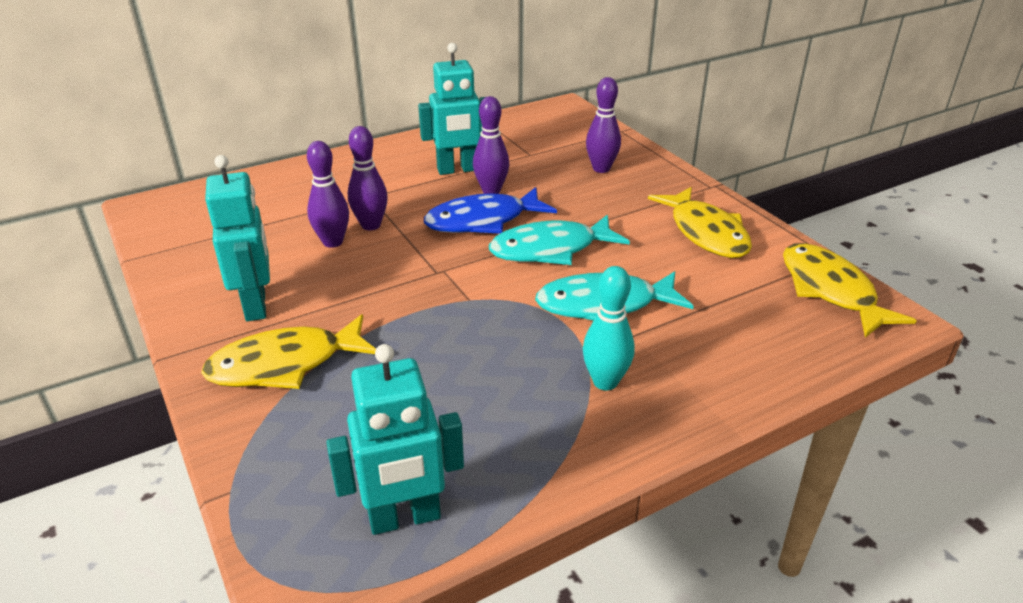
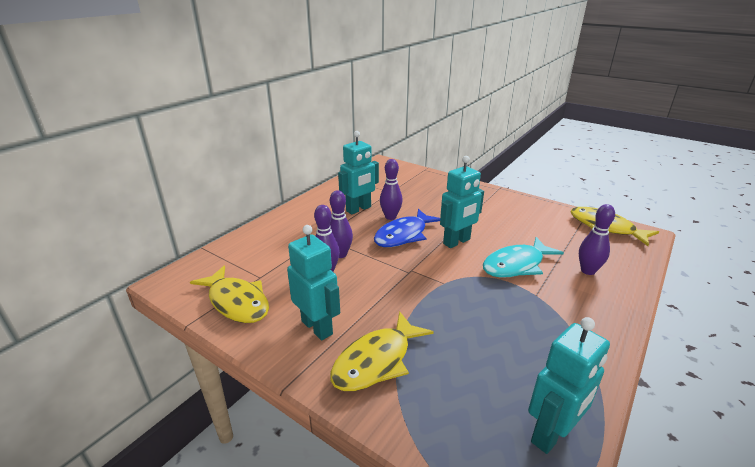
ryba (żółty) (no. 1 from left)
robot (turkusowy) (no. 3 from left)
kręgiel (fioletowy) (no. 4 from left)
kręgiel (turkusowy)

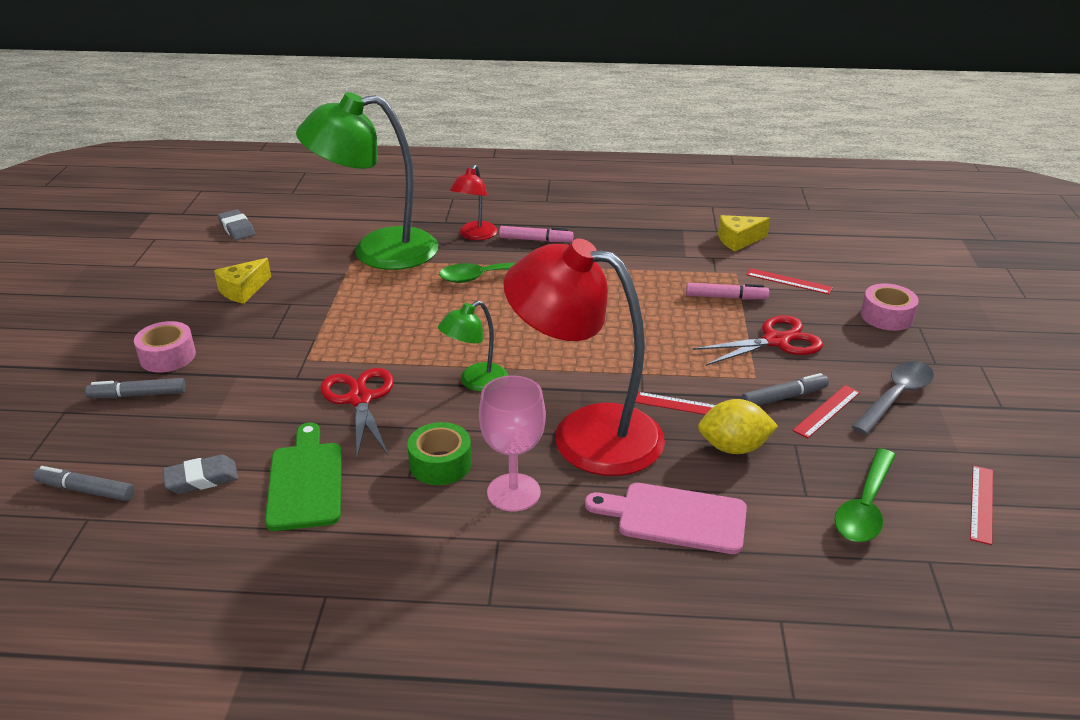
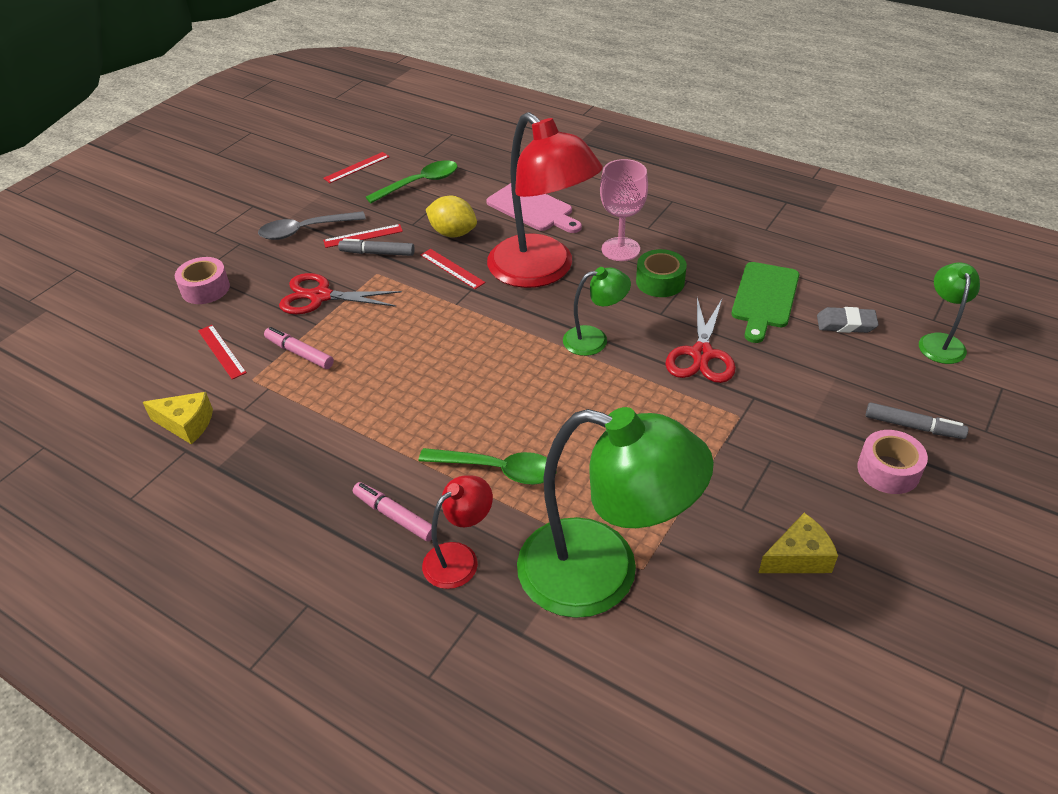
lampka (zielony) (no. 3 from left)
gumka do mazania (szary) (no. 2 from left in the first image)

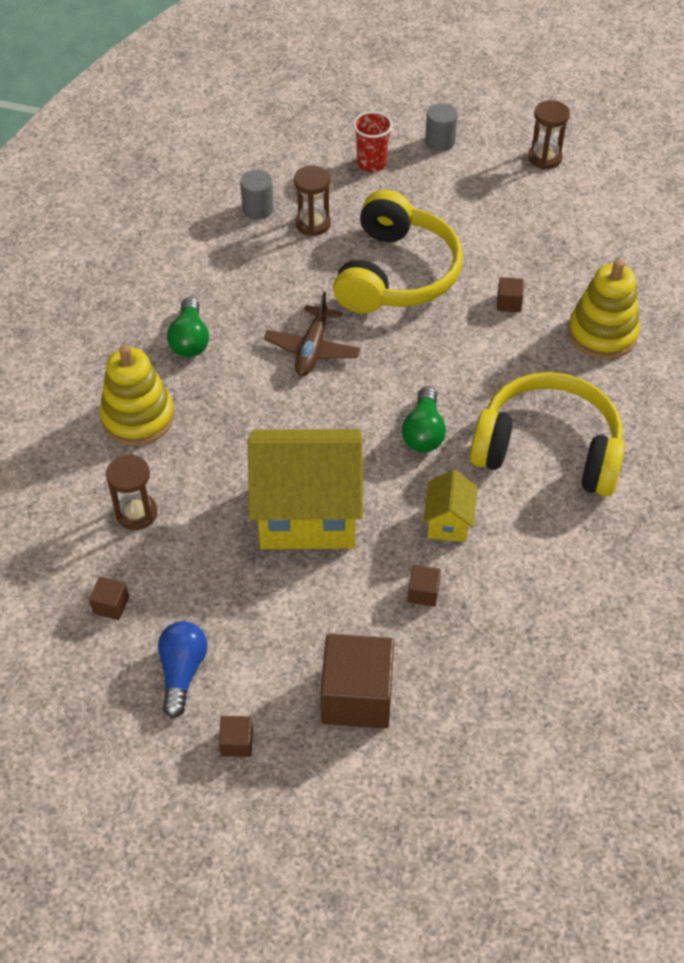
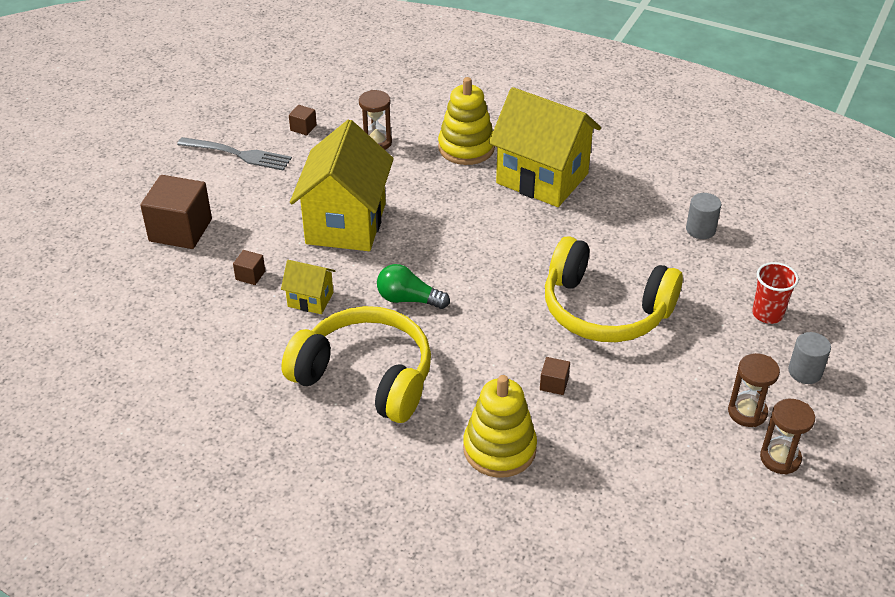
widelec (szary)
słuchawki (żółty) (no. 1 from left)
domek (żółty) (no. 3 from left)
klepsydra (brązowy) (no. 2 from left)
sześcian (brązowy) (no. 2 from left in the first image)
samolot (brązowy)

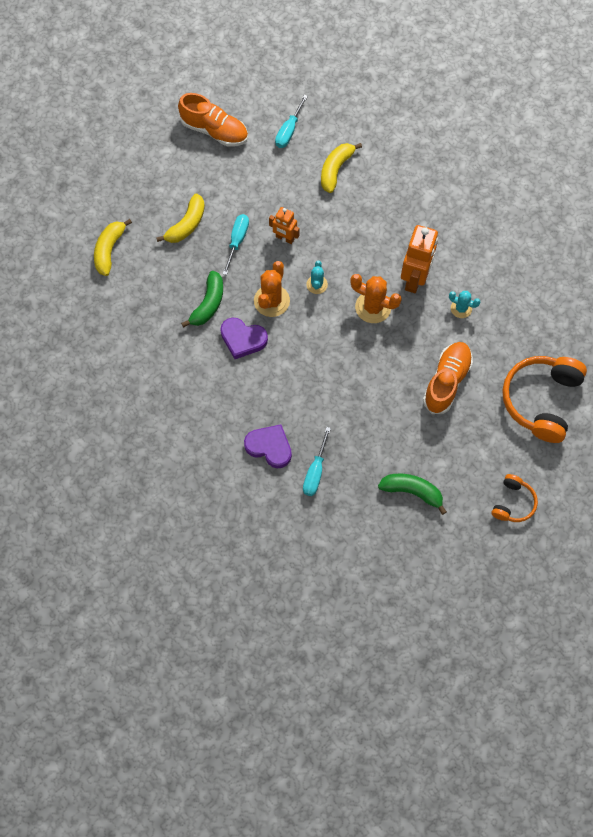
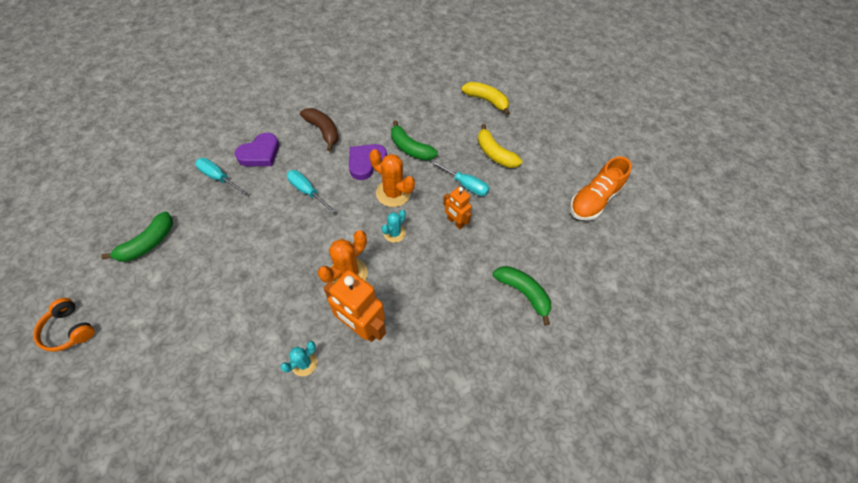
śrubokręt (turkusowy) (no. 2 from left)
banan (brązowy)
kaktus (turkusowy) (no. 2 from left)
robot (pomarańczowy) (no. 2 from left)
banan (zielony) (no. 3 from left)
but (pomarańczowy) (no. 2 from left in the first image)
słuchawki (pomarańczowy) (no. 2 from left in the first image)

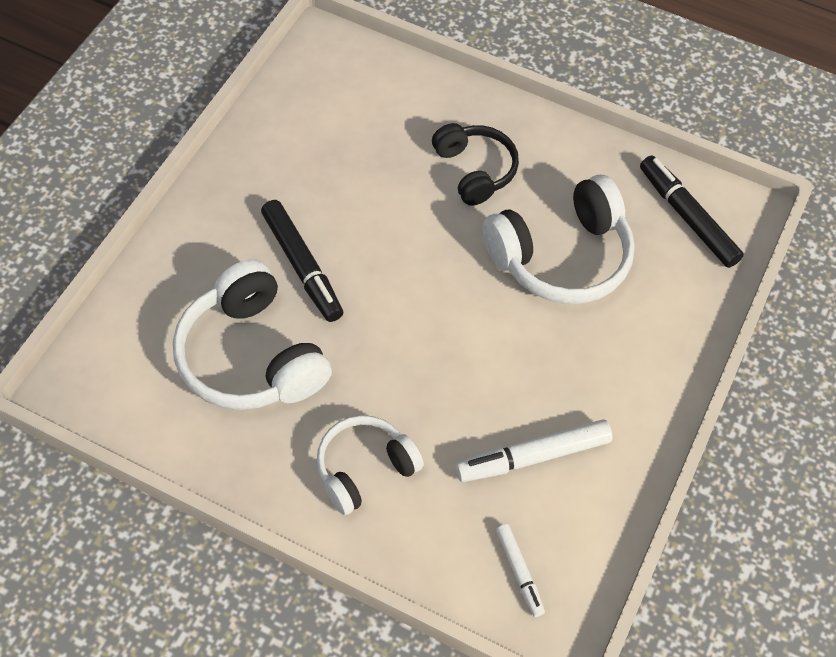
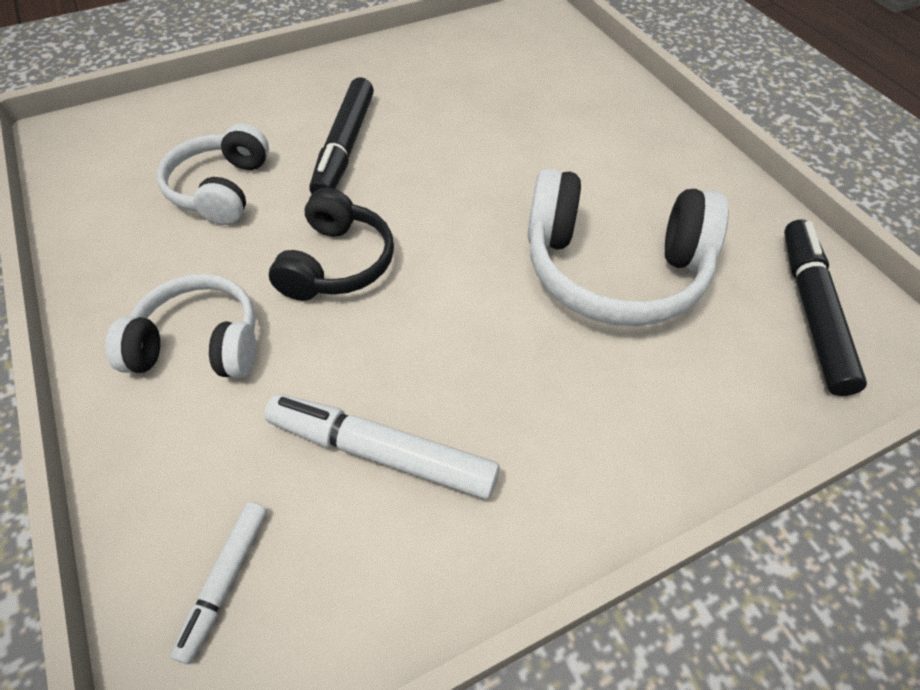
słuchawki (biały) (no. 2 from left)
słuchawki (czarny)

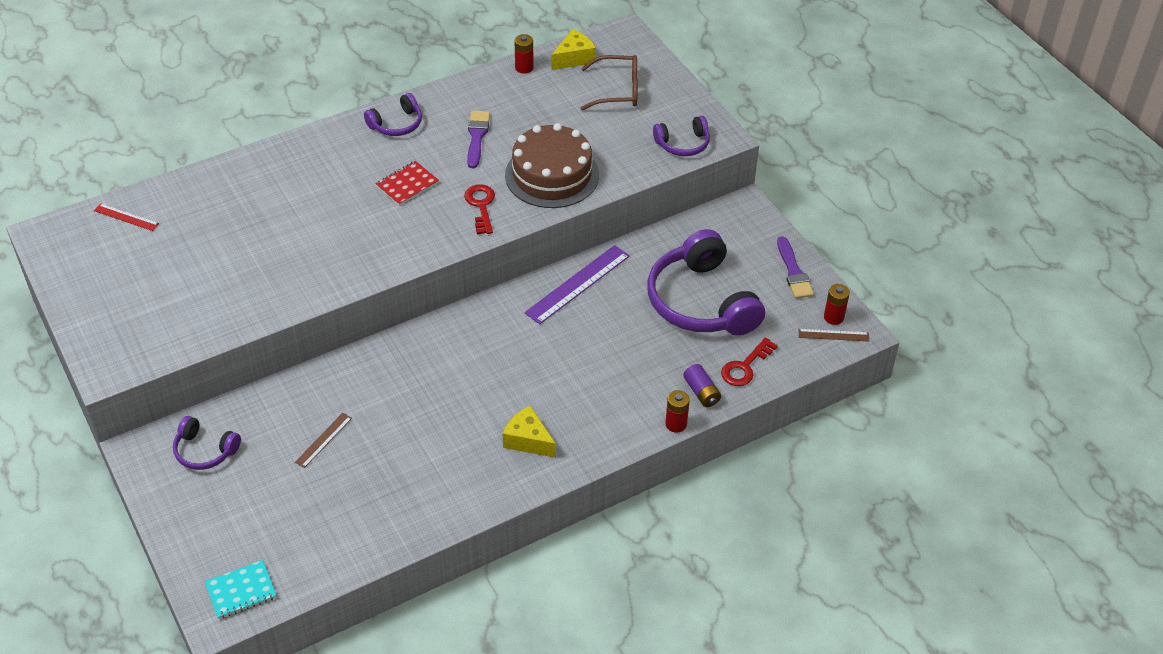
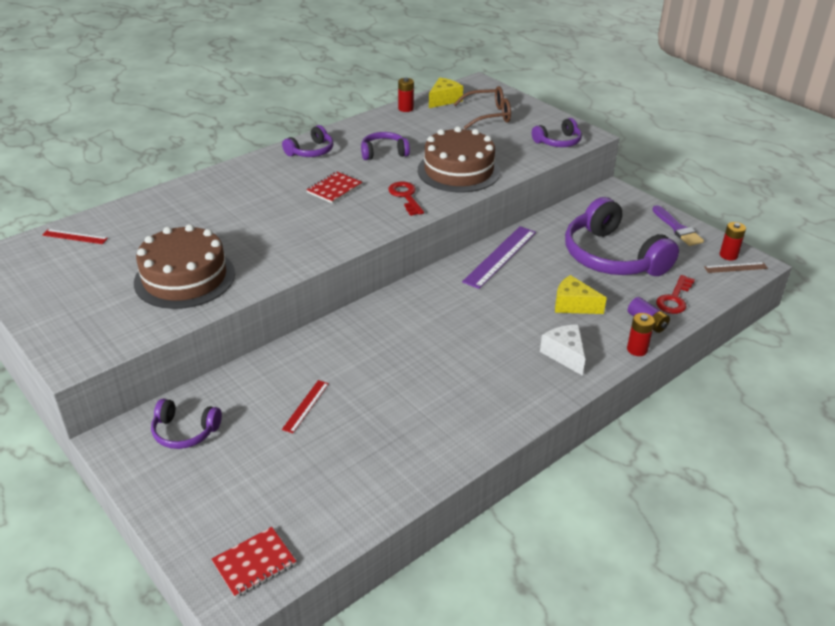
tort (brązowy) (no. 1 from left)
zeszyt (czerwony) (no. 1 from left)
linijka (czerwony) (no. 2 from left)
słuchawki (fioletowy) (no. 3 from left)
ser (biały)
ser (żółty) (no. 2 from left)

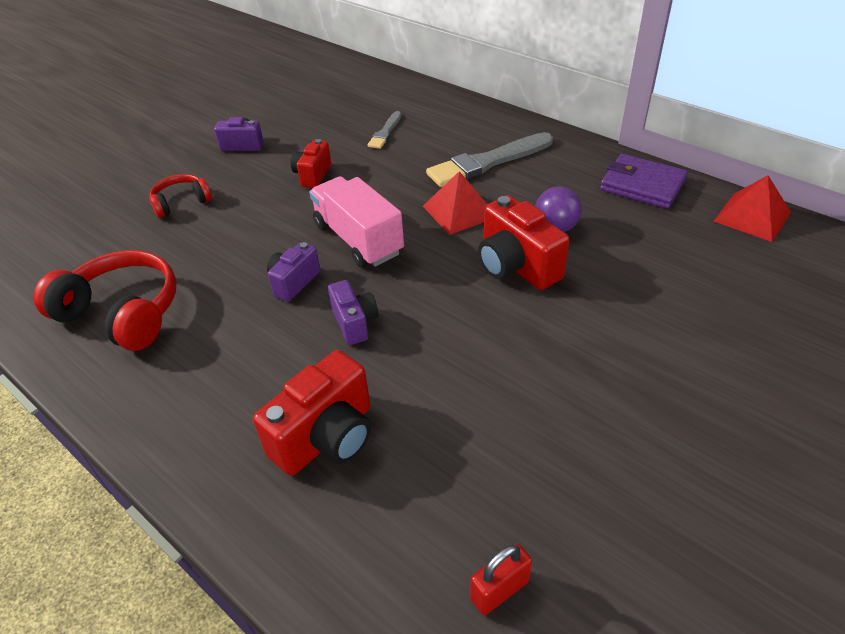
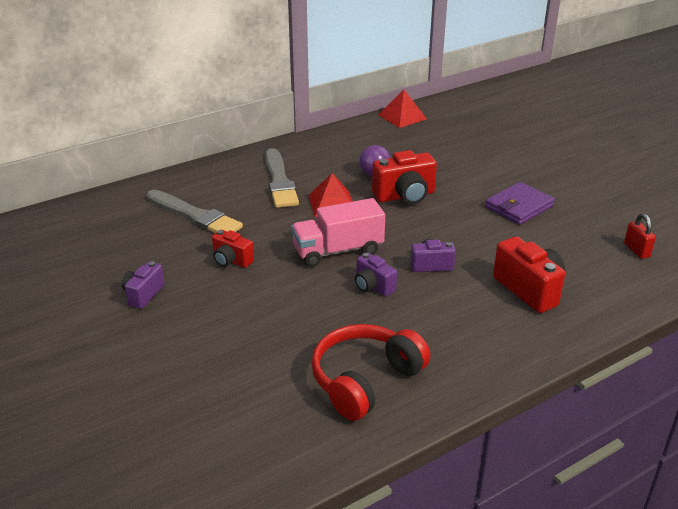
pędzel (szary) (no. 1 from left)
portfel (fioletowy)
słuchawki (czerwony) (no. 2 from left in the first image)

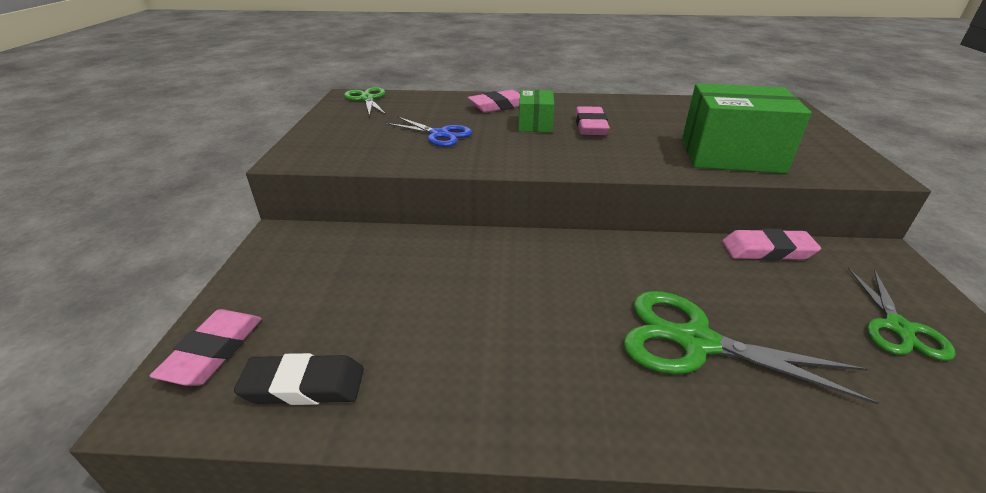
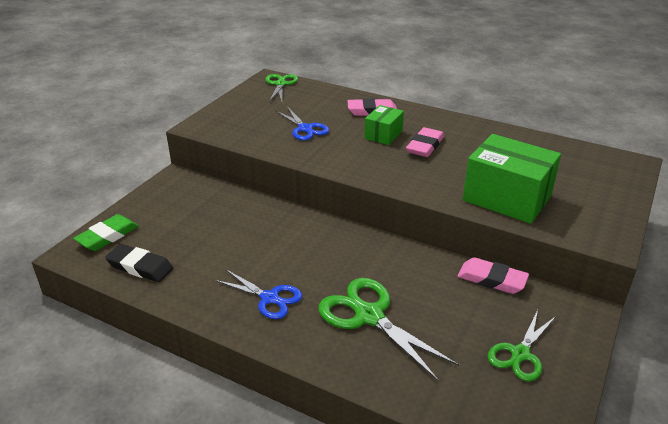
gumka do mazania (zielony)
nożyczki (niebieski) (no. 1 from left)

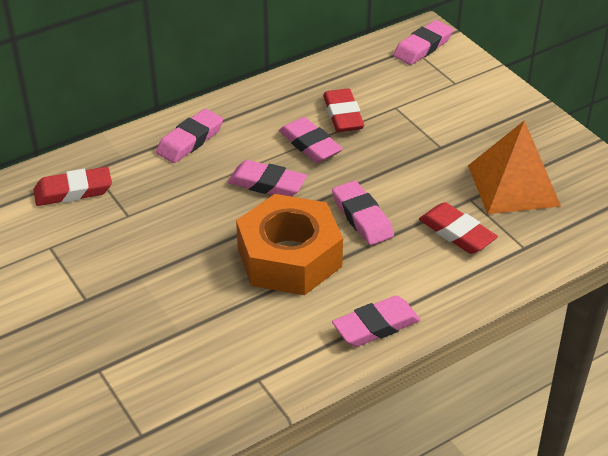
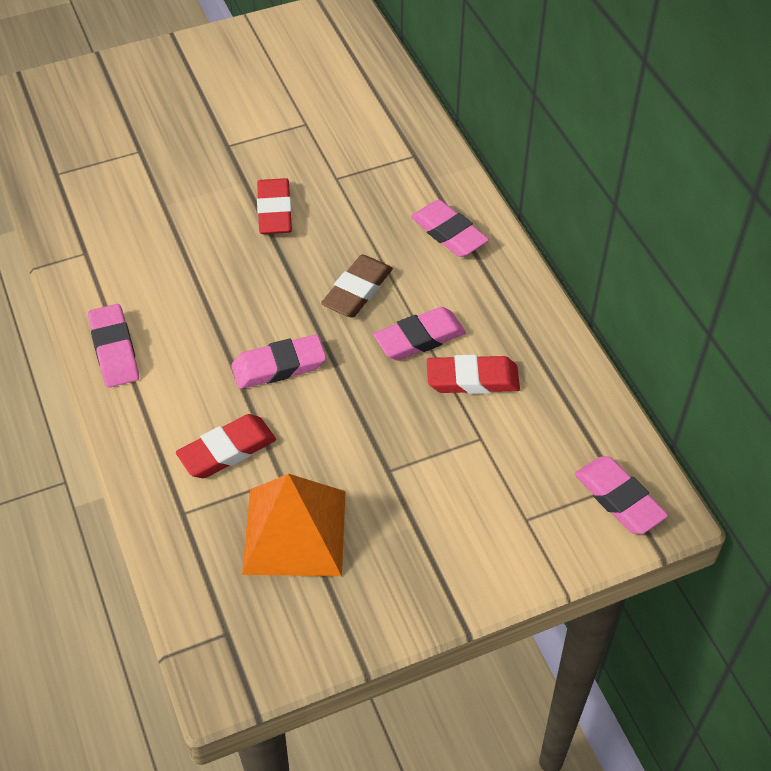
gumka do mazania (czerwony) (no. 2 from left)
gumka do mazania (brązowy)
nakrętka (pomarańczowy)

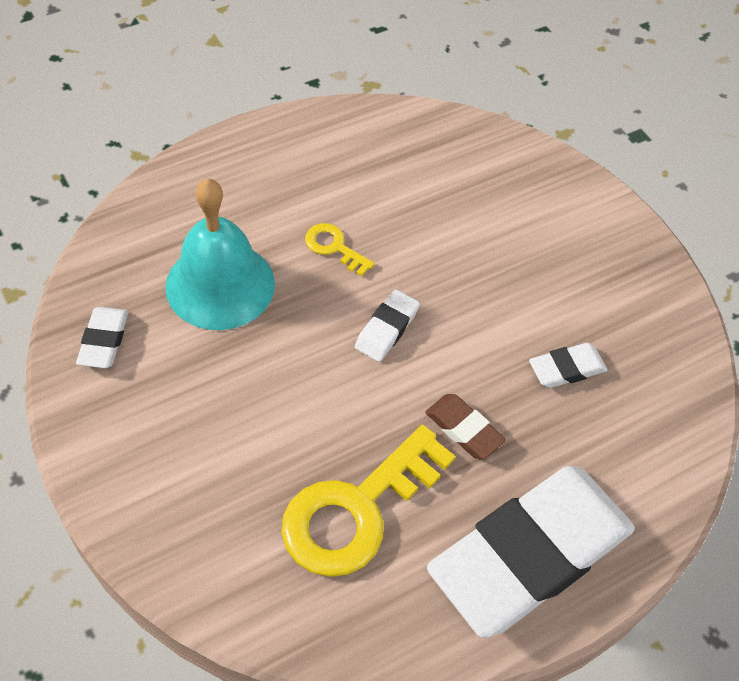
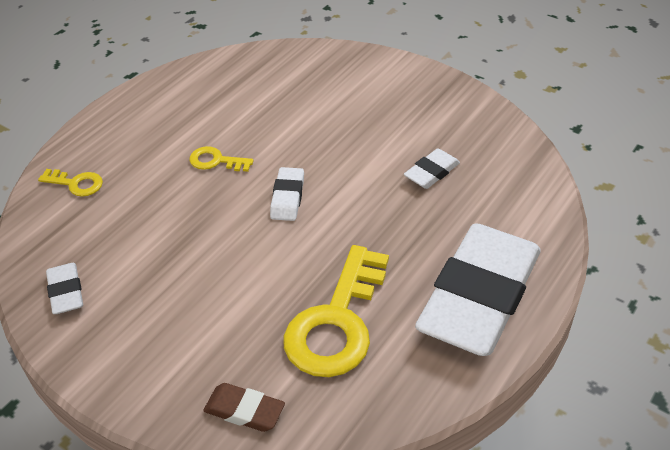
klucz (żółty) (no. 1 from left)
gumka do mazania (brązowy)
dzwonek (turkusowy)

